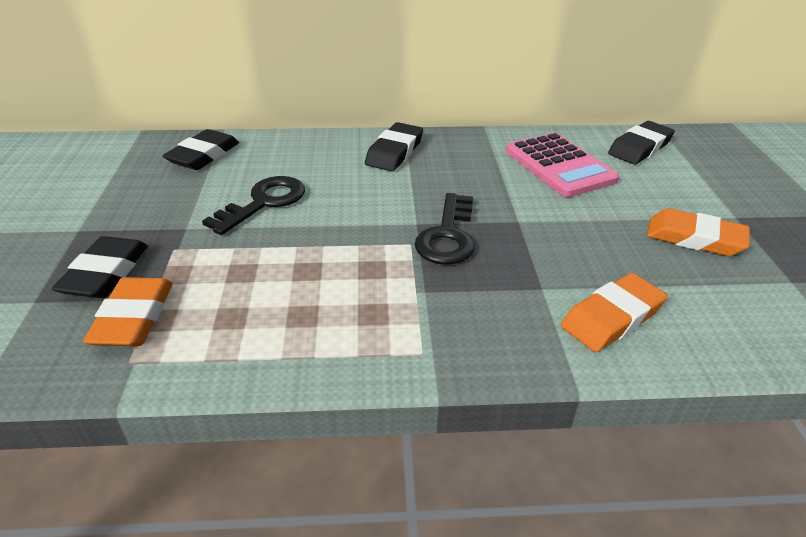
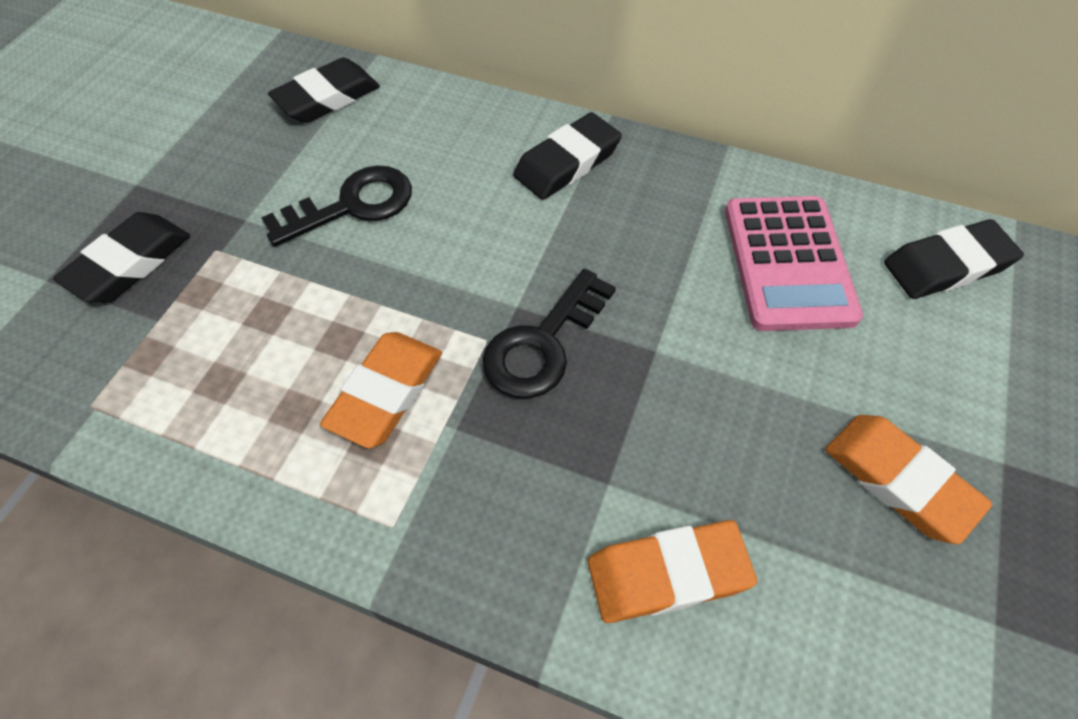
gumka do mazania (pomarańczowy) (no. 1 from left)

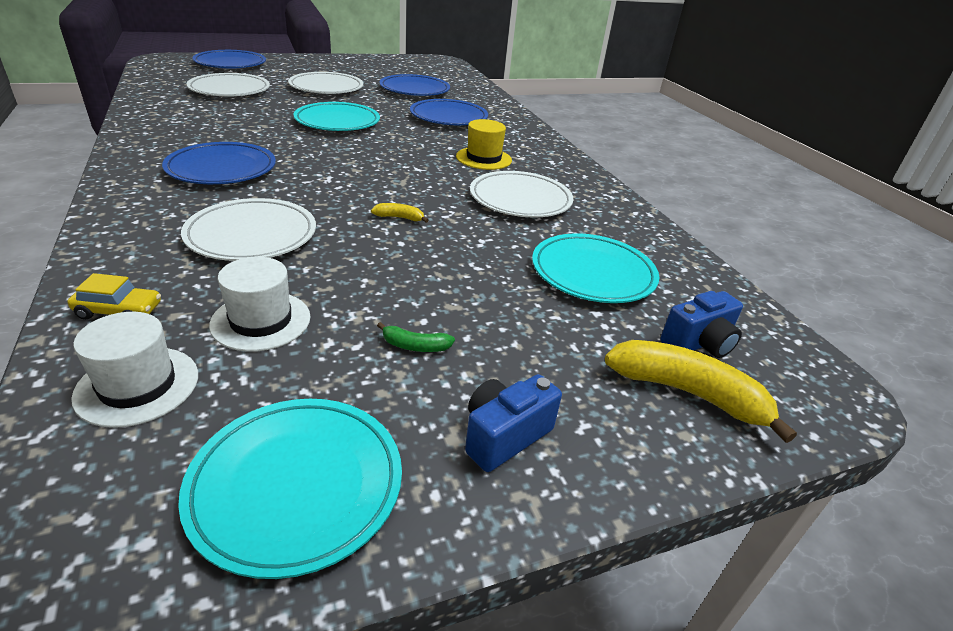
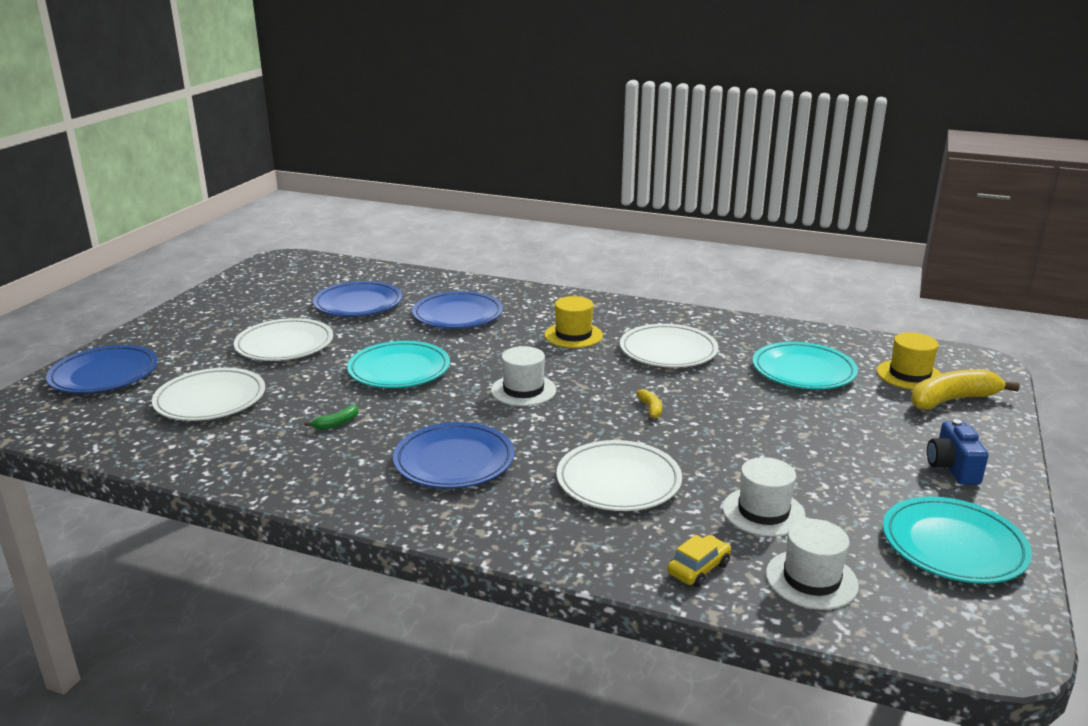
banan (zielony)
kapelusz (biały) (no. 1 from left)
banan (żółty) (no. 1 from left)
kapelusz (żółty) (no. 2 from left)

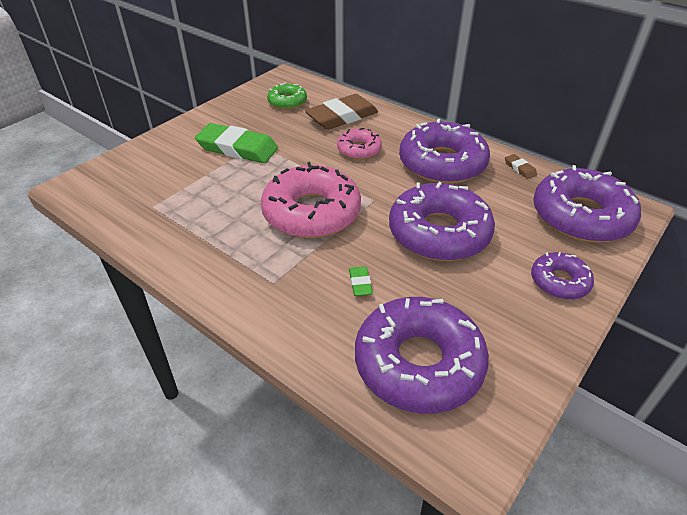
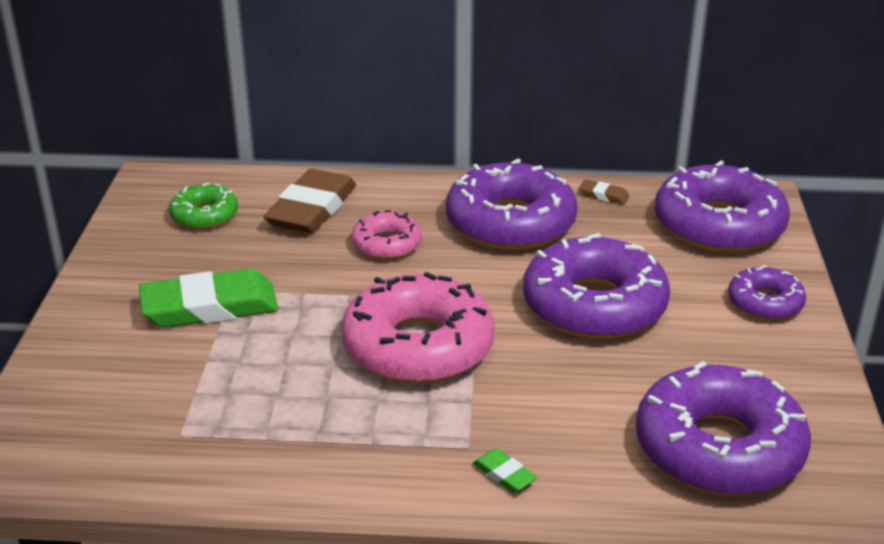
gumka do mazania (zielony) (no. 2 from left)

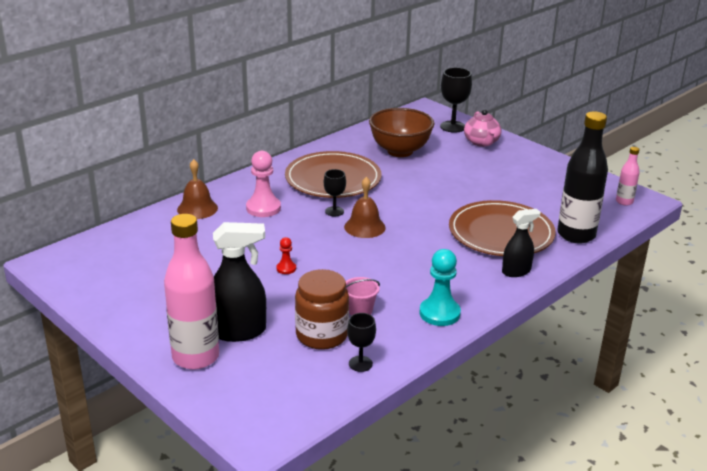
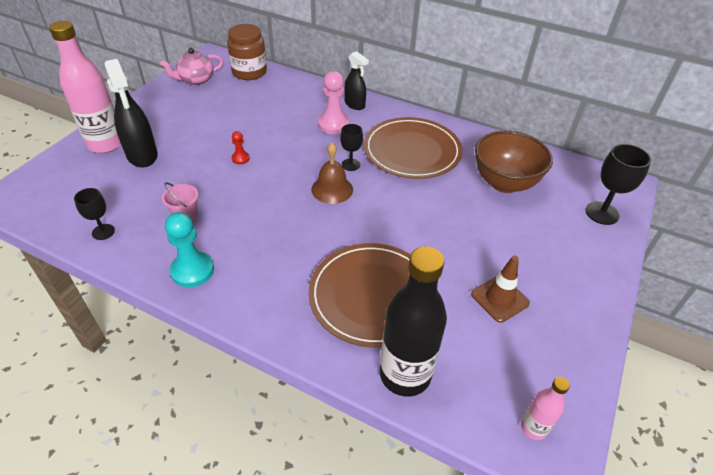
imbryk (różowy)
słoik (brązowy)
spryskiwacz (czarny) (no. 2 from left)
pachołek (brązowy)
dzwonek (brązowy) (no. 1 from left in the first image)

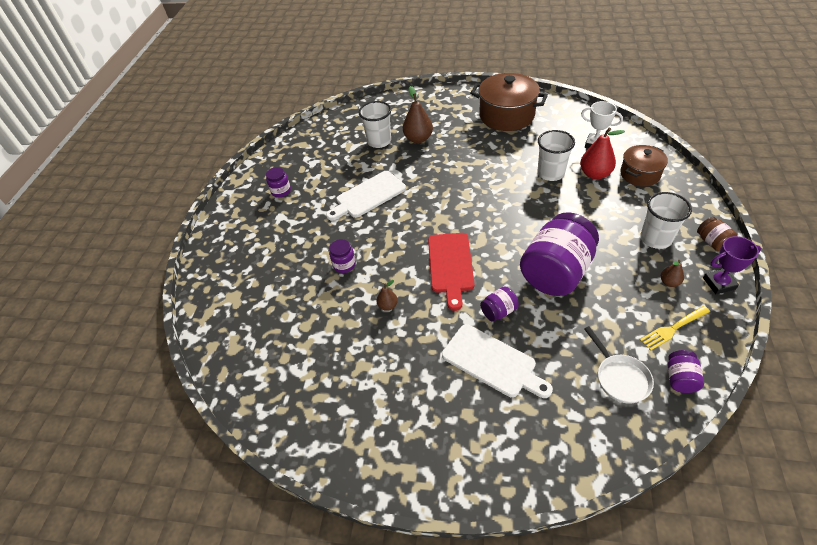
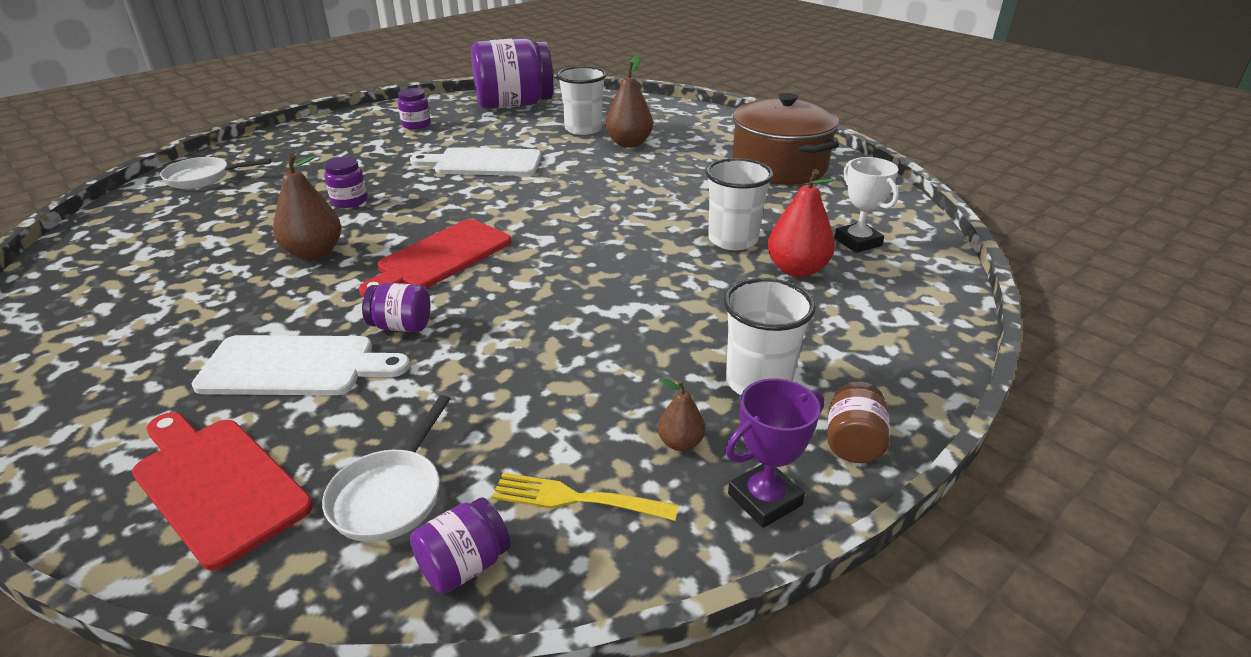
deska do krojenia (czerwony) (no. 1 from left)
patelnia (biały) (no. 1 from left)
deska do krojenia (biały) (no. 1 from left)
gruszka (brązowy) (no. 1 from left)
słoik (fioletowy) (no. 5 from left)
puchar (fioletowy)
garnek (brązowy) (no. 2 from left in the first image)

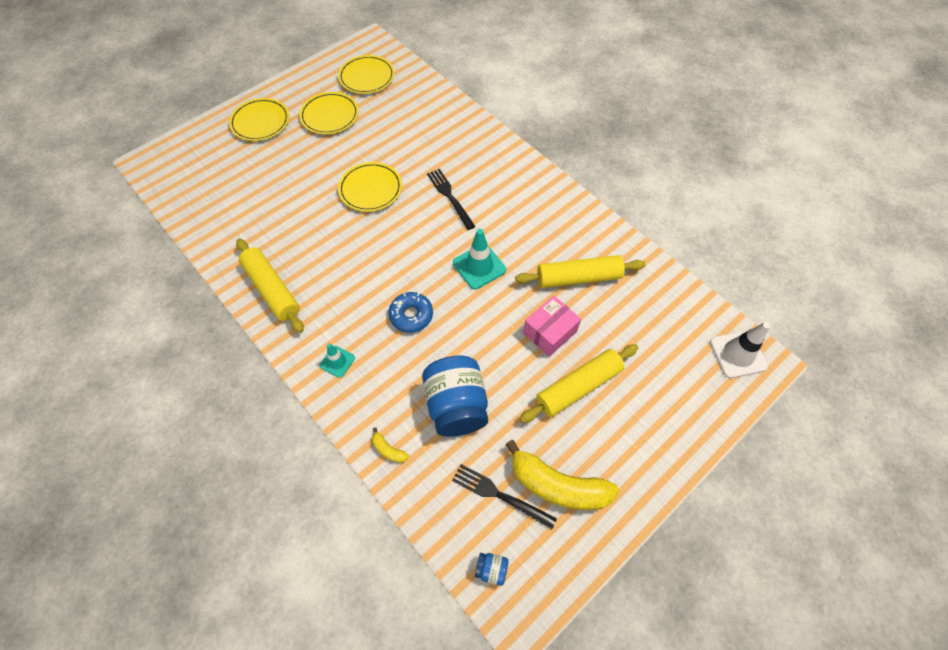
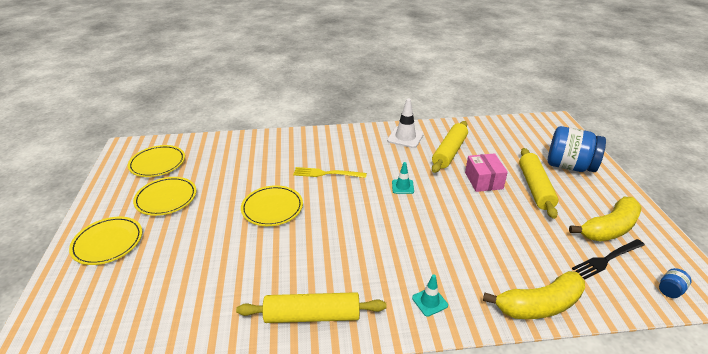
widelec (żółty)
pachołek (biały)
pachołek (turkusowy) (no. 1 from left)
banan (żółty) (no. 1 from left)
słoik (niebieski) (no. 1 from left)
donut (niebieski)

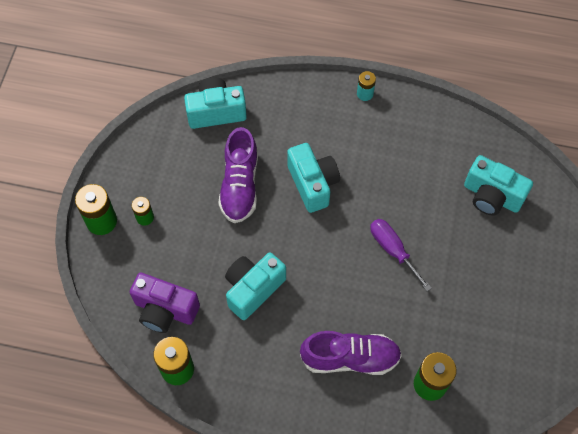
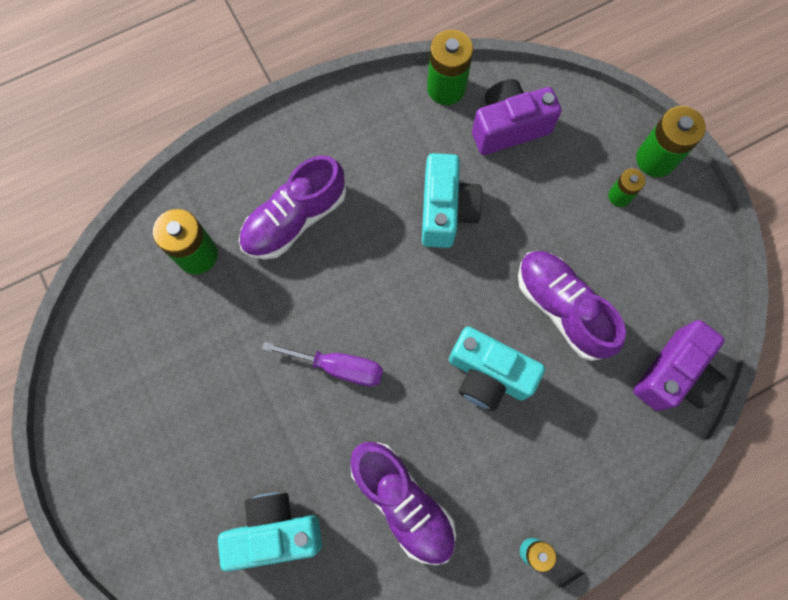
but (fioletowy) (no. 2 from left)
aparat fotograficzny (fioletowy) (no. 2 from left)

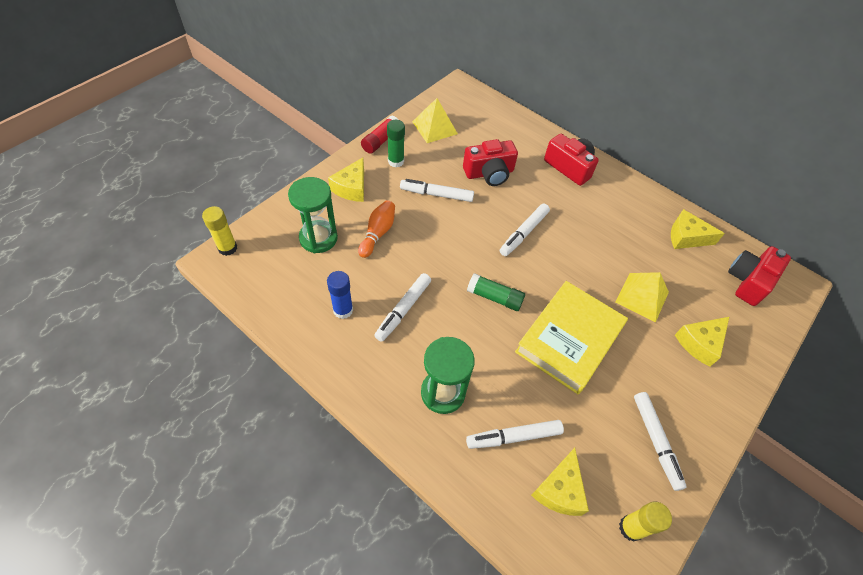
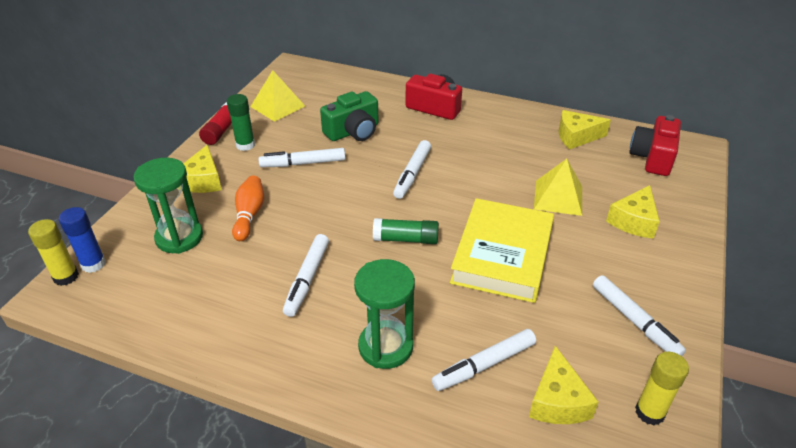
klej w sztyfcie (niebieski)
aparat fotograficzny (zielony)

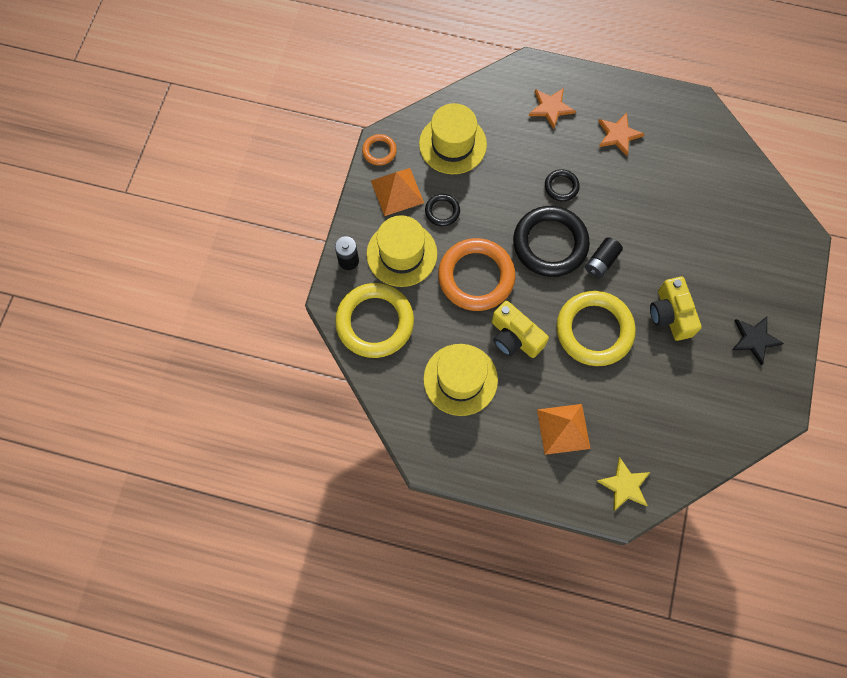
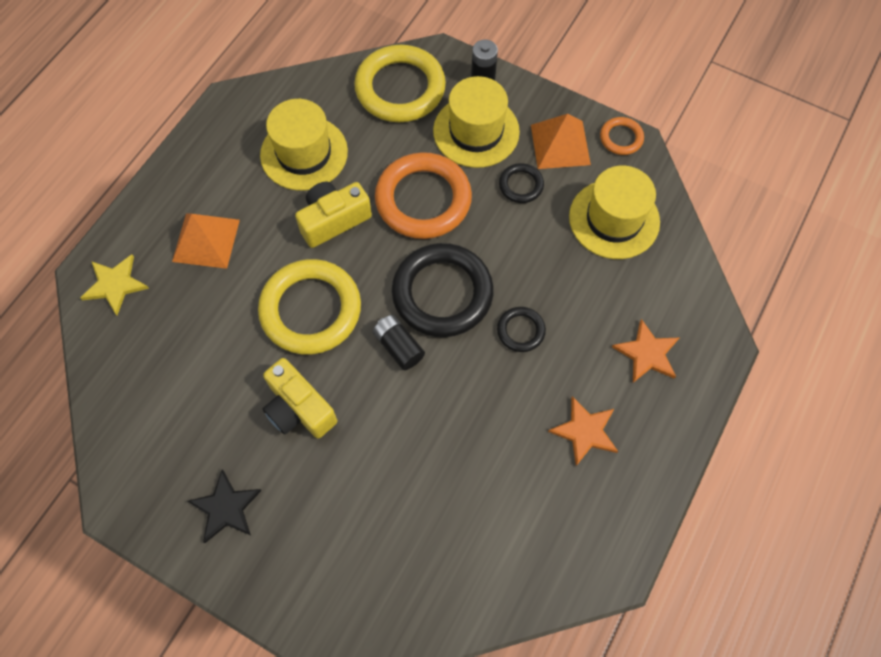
aparat fotograficzny (żółty) (no. 1 from left)

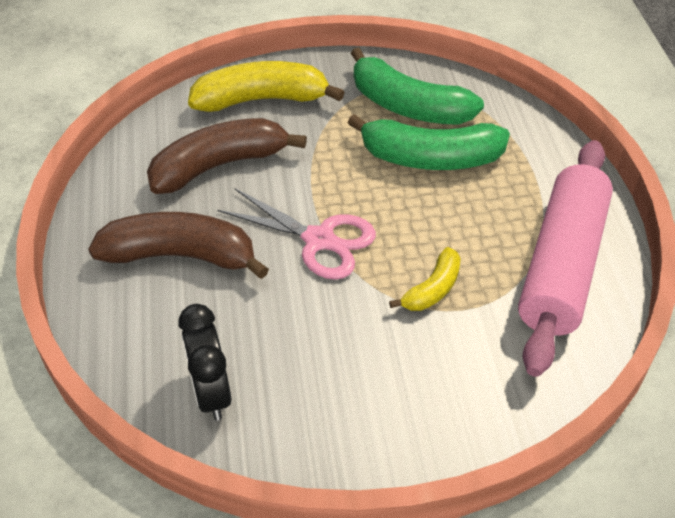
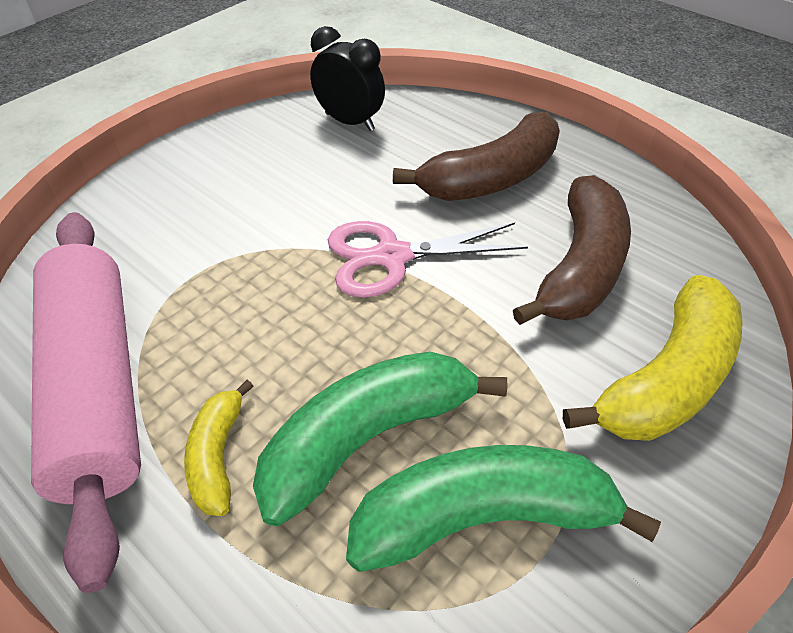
banan (żółty) (no. 1 from left)

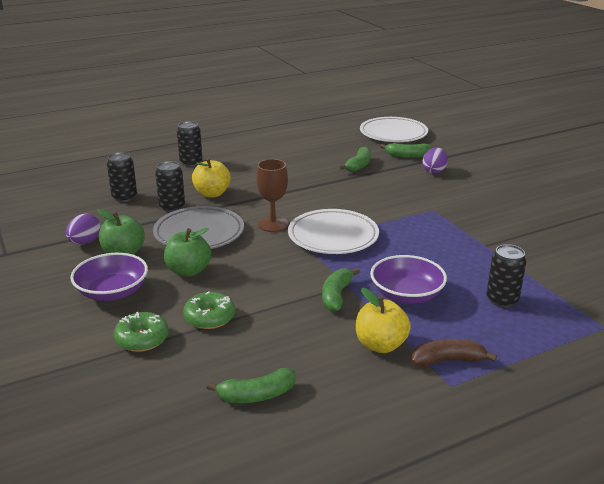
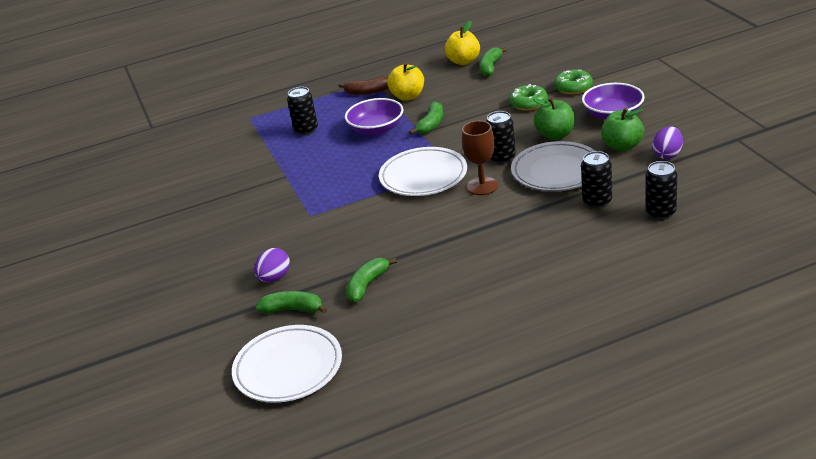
jabłko (żółty) (no. 2 from left)
banan (zielony) (no. 4 from left)
puszka (czarny) (no. 2 from left)

